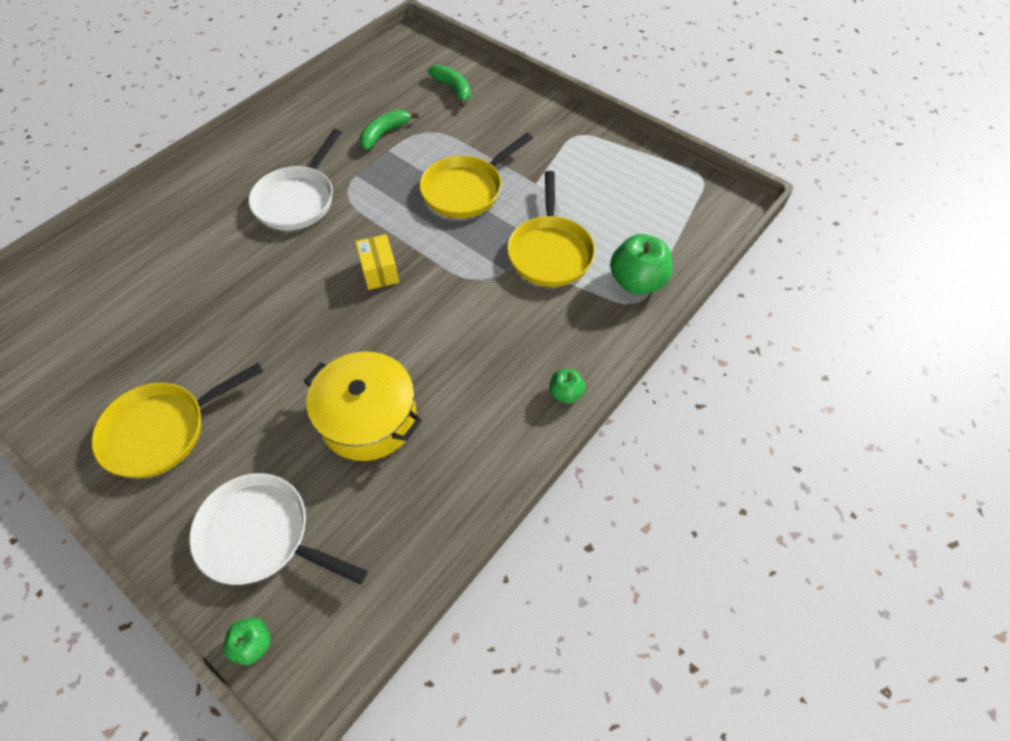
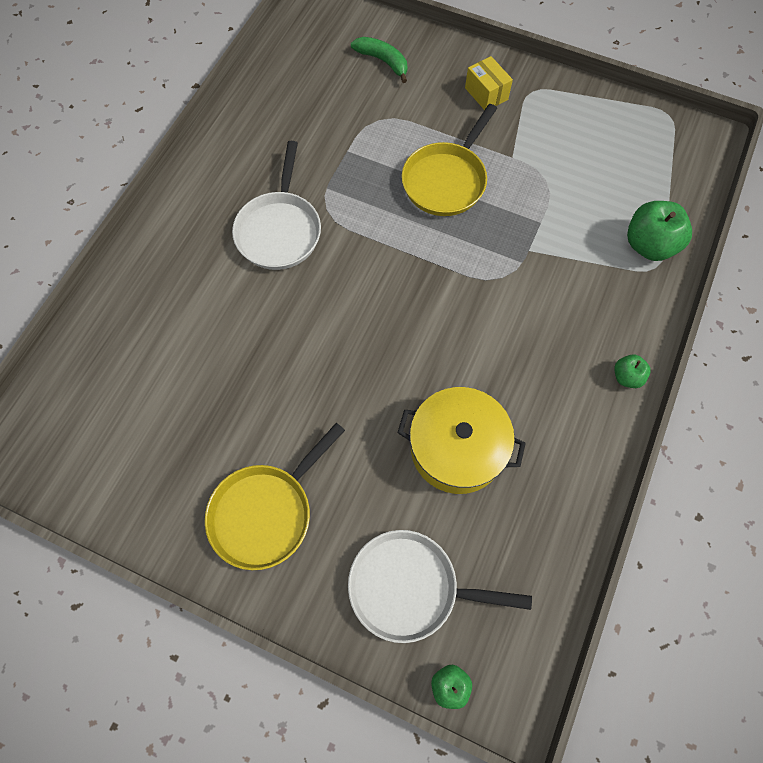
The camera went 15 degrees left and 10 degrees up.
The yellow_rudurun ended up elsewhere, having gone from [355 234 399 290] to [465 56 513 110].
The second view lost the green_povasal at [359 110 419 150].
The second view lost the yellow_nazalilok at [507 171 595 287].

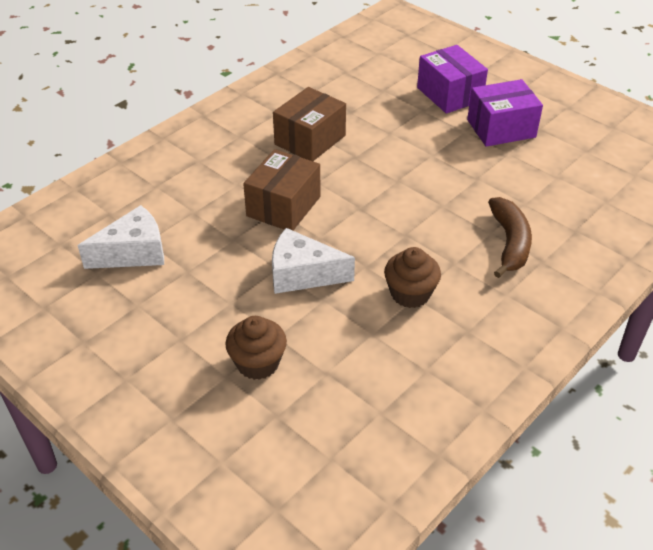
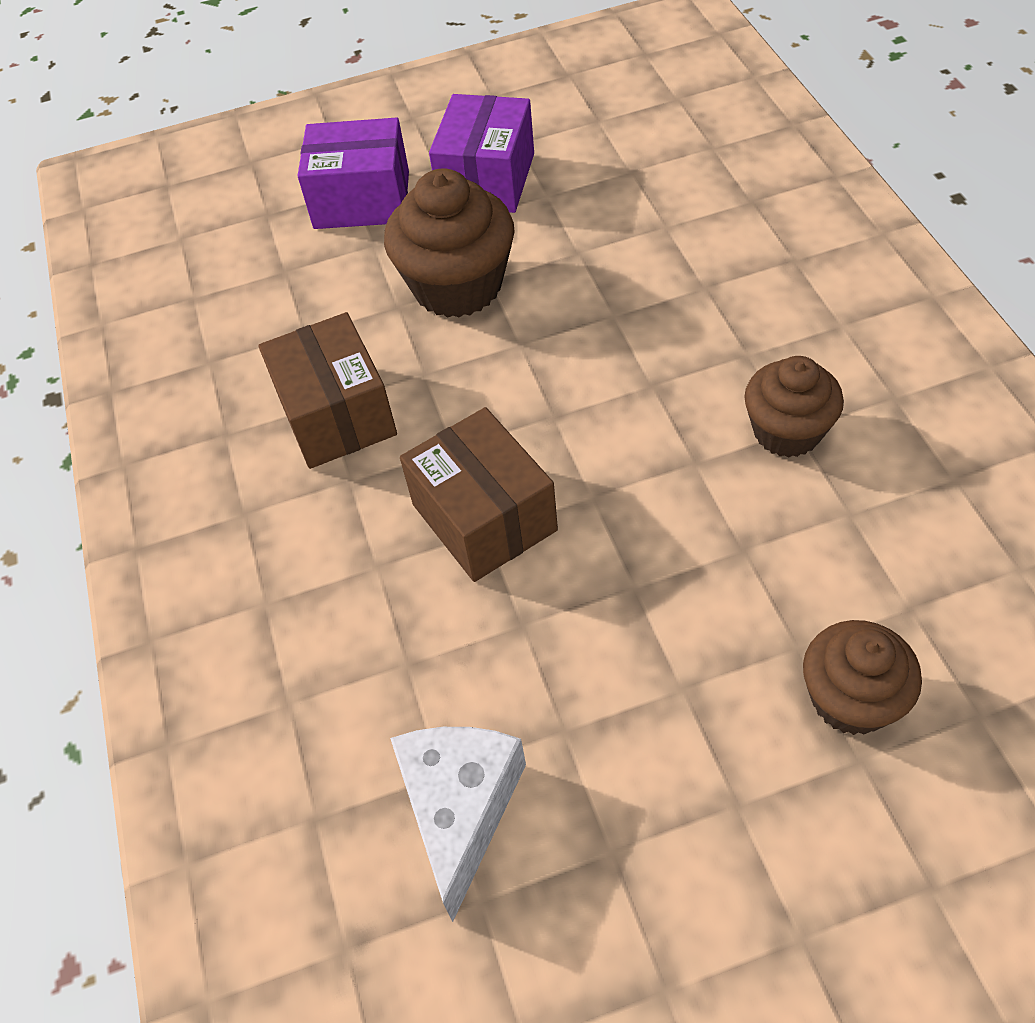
The camera went 55 degrees left and 10 degrees up.
The second view lost the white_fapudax at [272 228 355 294].
The second view lost the brown_povasal at [488 197 532 278].
The second view gained the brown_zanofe at [384 168 515 318].

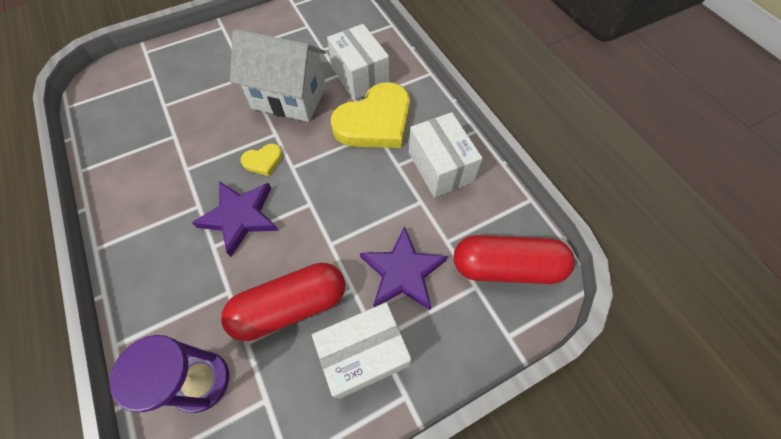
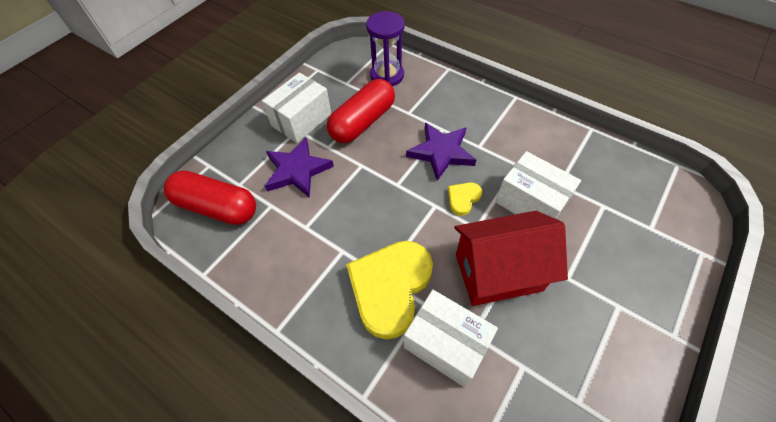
The camera went 155 degrees right and 5 degrees down.
What was the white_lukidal at [230 29 326 122] turned into the red_lukidal at [454 211 568 306].
The white_rudurun ended up elsewhere, having gone from [409 112 483 198] to [495 151 581 219].
The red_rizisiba at [454 235 575 284] ended up facing another way, 45 degrees clockwise from before.

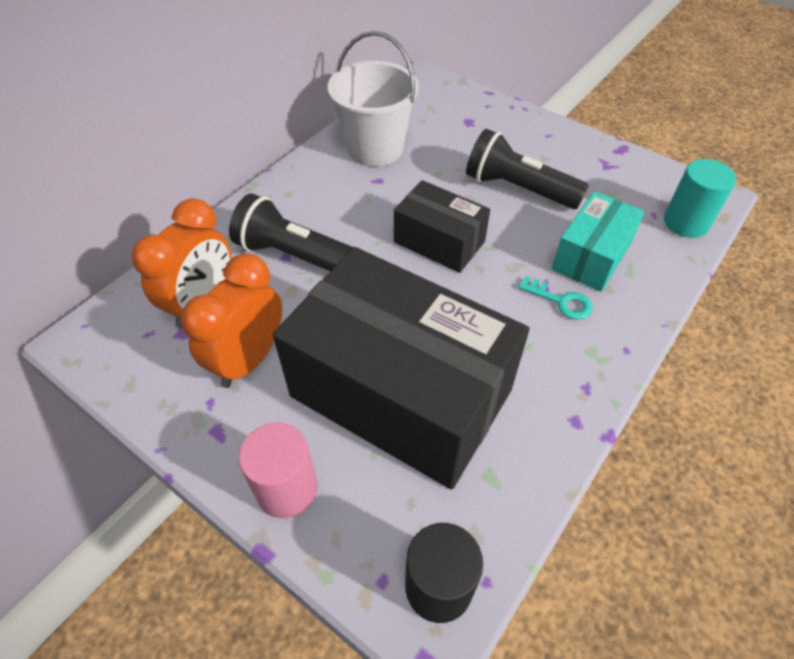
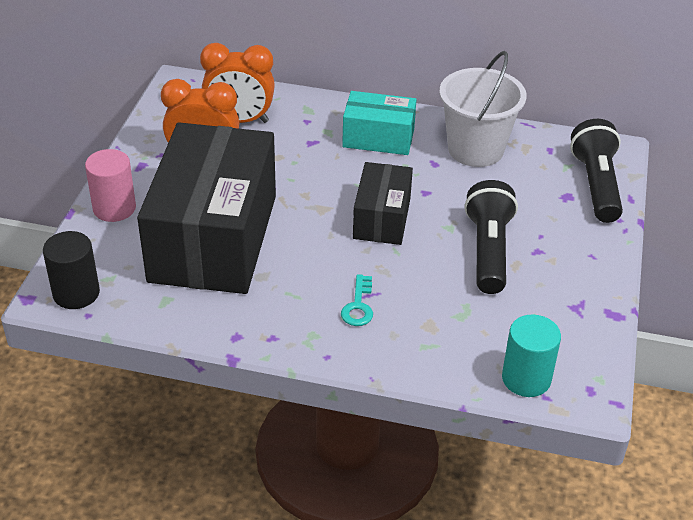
The camera went 65 degrees right and 10 degrees down.
The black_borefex ended up elsewhere, having gone from [229 193 353 271] to [570 119 623 223].
The turquoise_rudurun ended up elsewhere, having gone from [552 191 645 292] to [342 91 417 155].

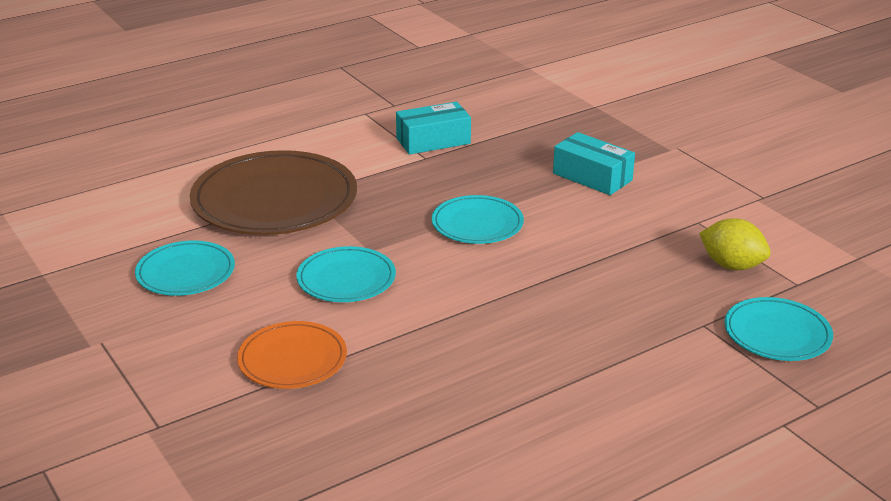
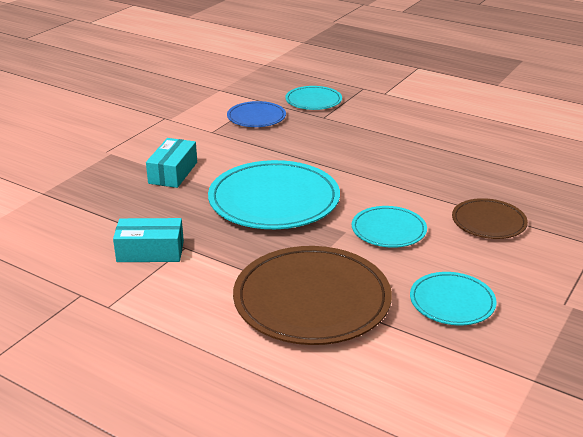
The camera went 115 degrees left and 0 degrees up.
What was the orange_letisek at [237 321 347 389] turned into the brown_letisek at [452 198 528 239].
The turquoise_rudurun at [396 102 471 155] ended up facing another way, 45 degrees counterclockwise from before.
The size of the turquoise_letisek at [432 195 524 244] changed by a factor of 1.86.
Where the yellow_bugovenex stood at [699 218 771 270], the blue_letisek came to stand at [227 101 286 127].

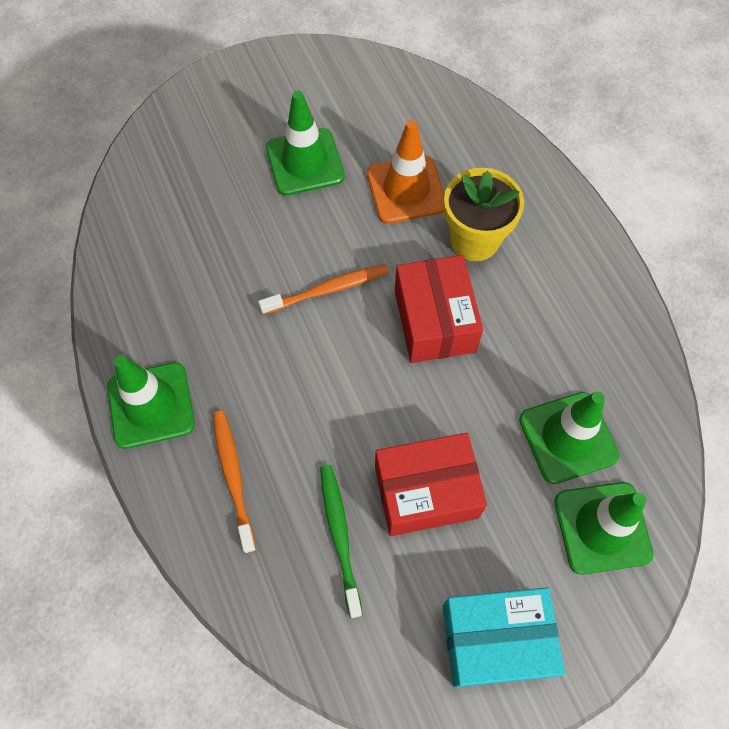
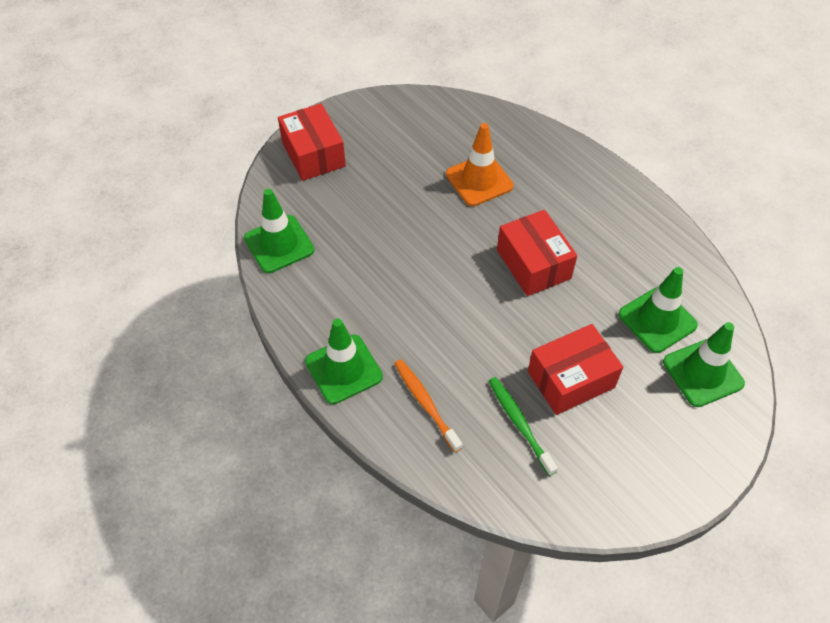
The camera went 15 degrees left and 10 degrees down.
The second view lost the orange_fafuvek at [258 264 389 315].
The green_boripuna ended up elsewhere, having gone from [266 91 345 196] to [244 189 314 273].
The second view lost the turquoise_rudurun at [443 588 565 687].
The second view lost the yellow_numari at [444 168 524 261].
The second view gained the red_rudurun at [278 103 346 181].

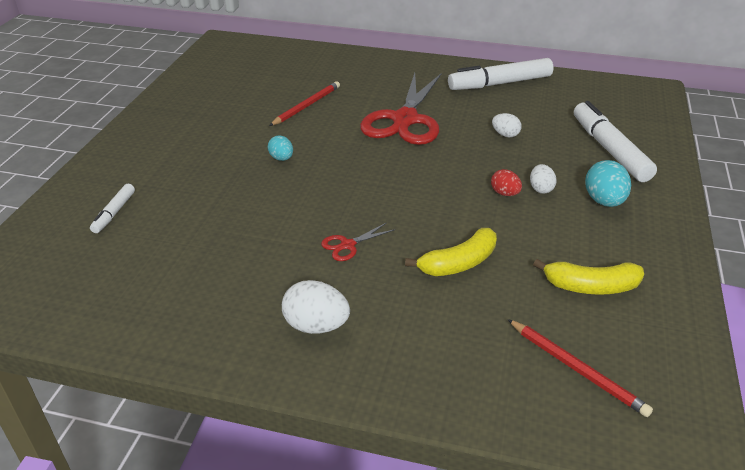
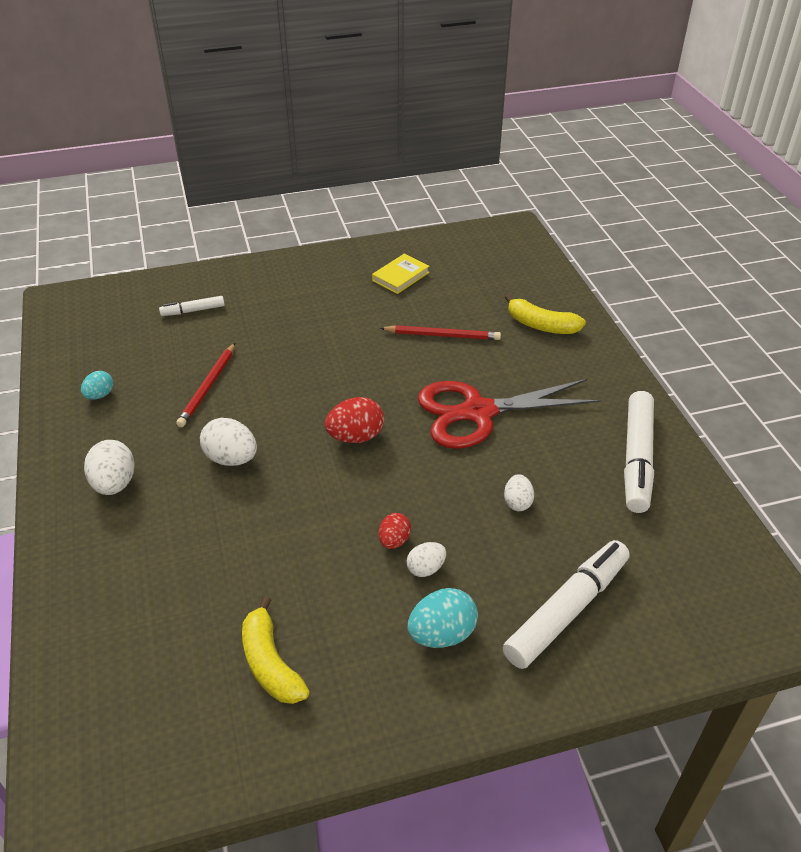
The camera went 60 degrees right and 5 degrees up.
The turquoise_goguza ended up elsewhere, having gone from [268 135 293 161] to [81 371 113 399].
Where the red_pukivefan stood at [321 222 395 261], the white_goguza came to stand at [200 418 257 466].
The yellow_povasal ended up elsewhere, having gone from [405 228 497 276] to [505 294 586 334].
The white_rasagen at [448 58 554 90] ended up facing another way, 120 degrees counterclockwise from before.
The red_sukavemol ended up elsewhere, having gone from [507 319 653 417] to [176 343 235 427].
The second view gained the red_goguza at [325 397 384 443].
The second view gained the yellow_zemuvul at [372 254 430 294].

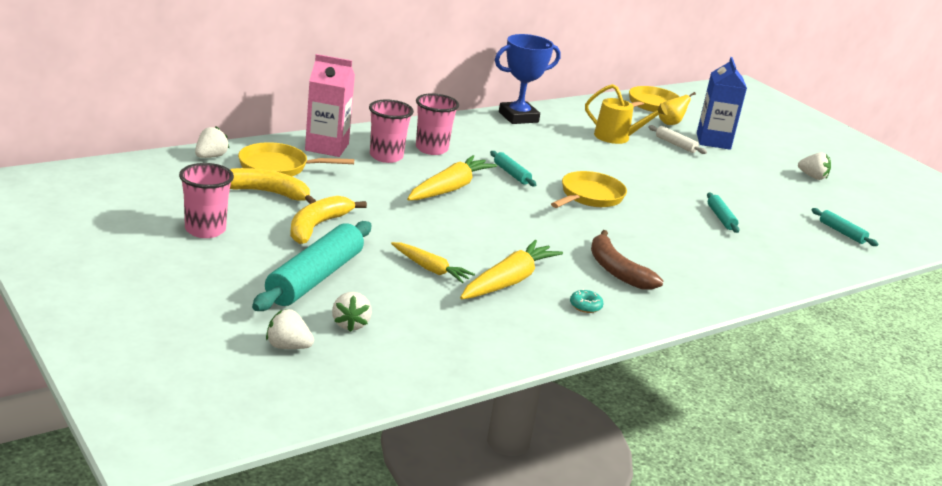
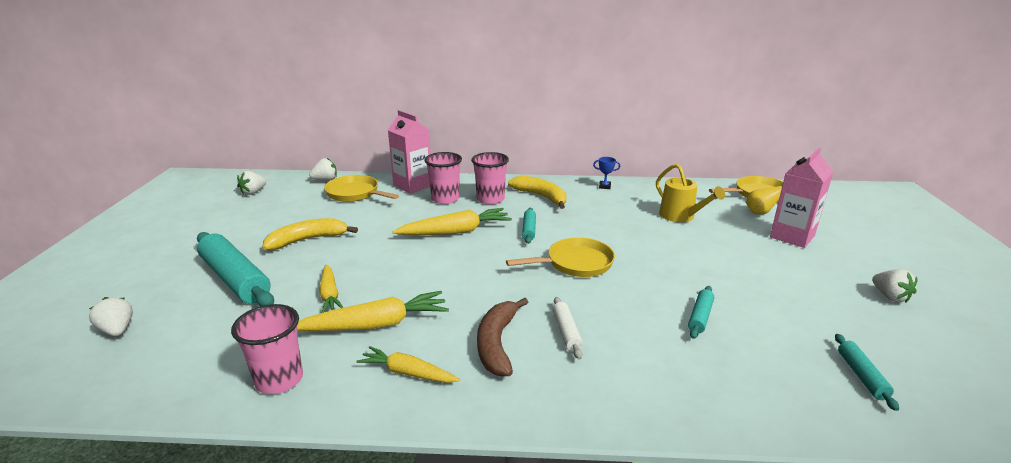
The camera went 40 degrees right and 0 degrees up.
The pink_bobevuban ended up elsewhere, having gone from [179 163 234 238] to [231 304 303 394].
The yellow_povasal ended up elsewhere, having gone from [230 168 316 204] to [508 176 566 209].
The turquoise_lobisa at [252 221 372 311] ended up facing another way, 75 degrees clockwise from before.
The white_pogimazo ended up elsewhere, having gone from [332 292 372 332] to [237 171 266 195].
The size of the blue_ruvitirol at [495 34 561 124] changed by a factor of 0.41.
Where the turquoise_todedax stood at [570 289 603 313], the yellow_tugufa came to stand at [356 346 460 383].
The white_lobisa ended up elsewhere, having gone from [648 125 707 154] to [553 297 583 359].
What was the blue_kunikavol at [697 57 747 150] turned into the pink_kunikavol at [770 148 833 248].

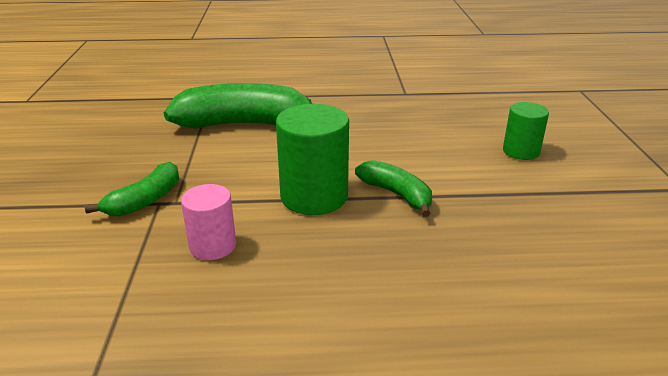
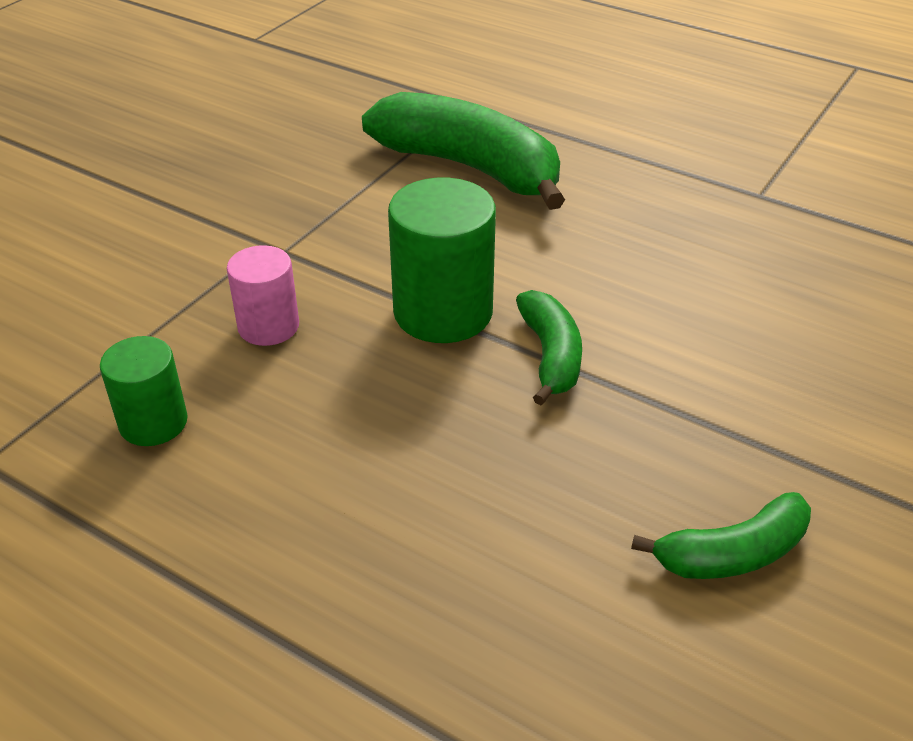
The camera went 35 degrees right and 10 degrees up.
The green_povasal ended up elsewhere, having gone from [85 162 179 216] to [631 492 811 579].
The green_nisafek ended up elsewhere, having gone from [503 102 549 160] to [100 336 188 446].

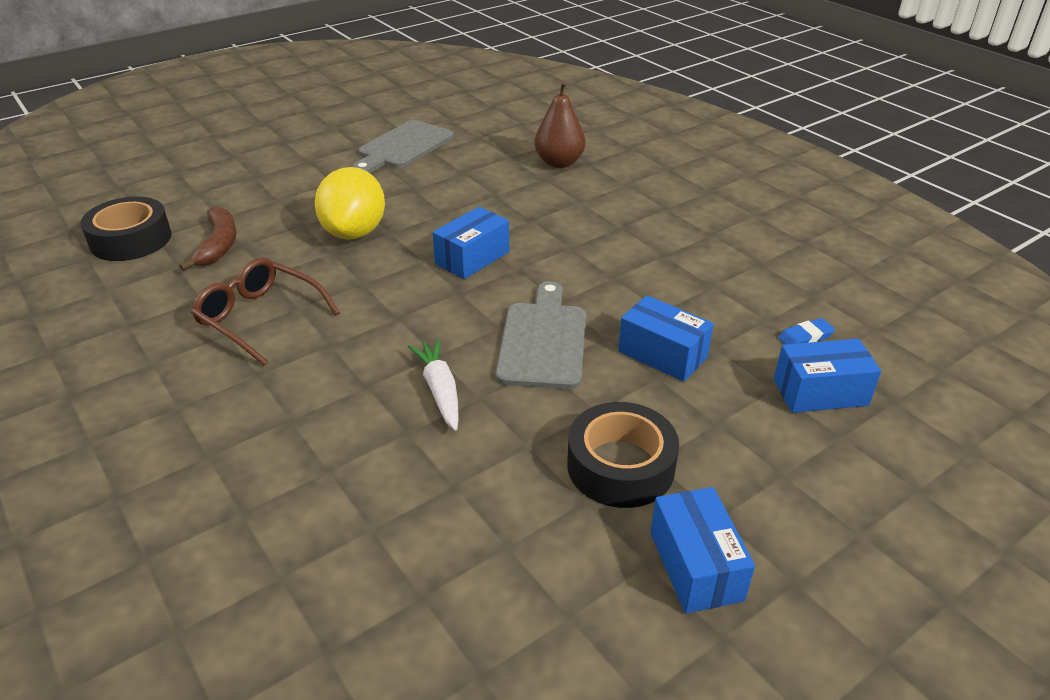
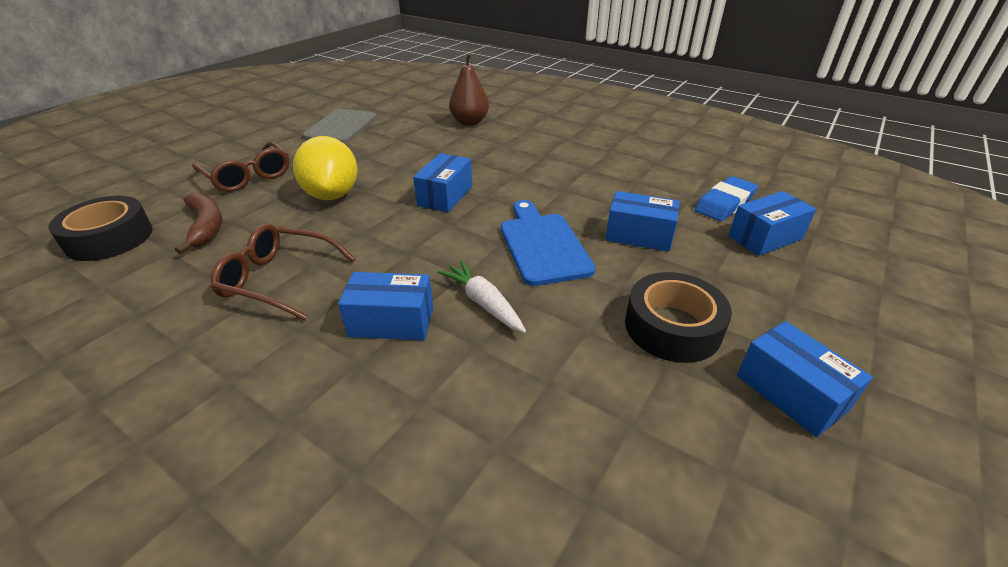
The camera went 20 degrees left and 0 degrees up.
What was the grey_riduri at [496 281 586 389] turned into the blue_riduri at [501 200 596 286].
The size of the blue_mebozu at [778 318 835 344] changed by a factor of 1.77.
The second view gained the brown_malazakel at [192 141 289 192].
The second view gained the blue_rudurun at [338 272 433 340].

